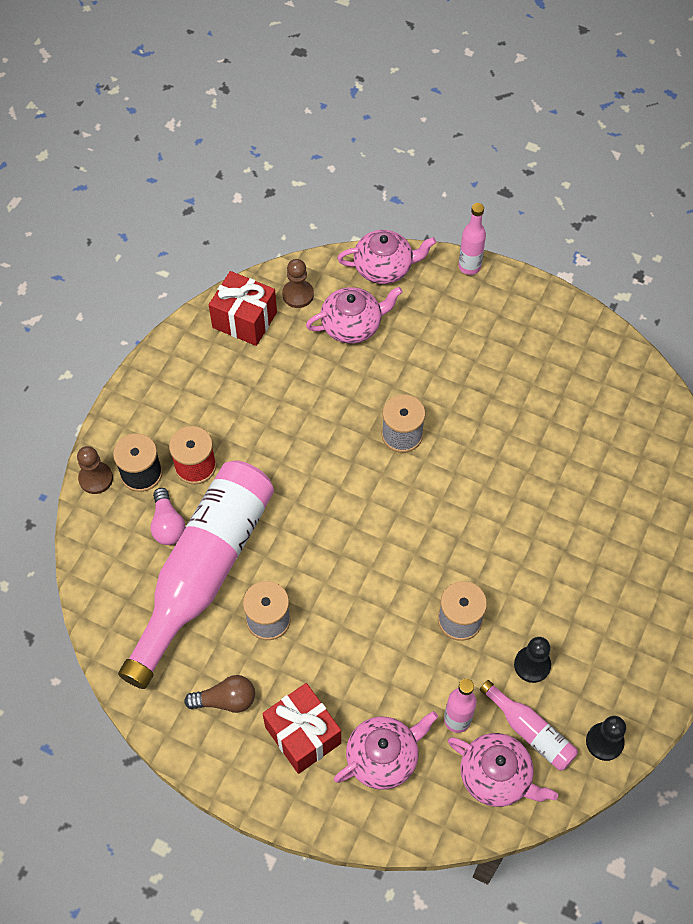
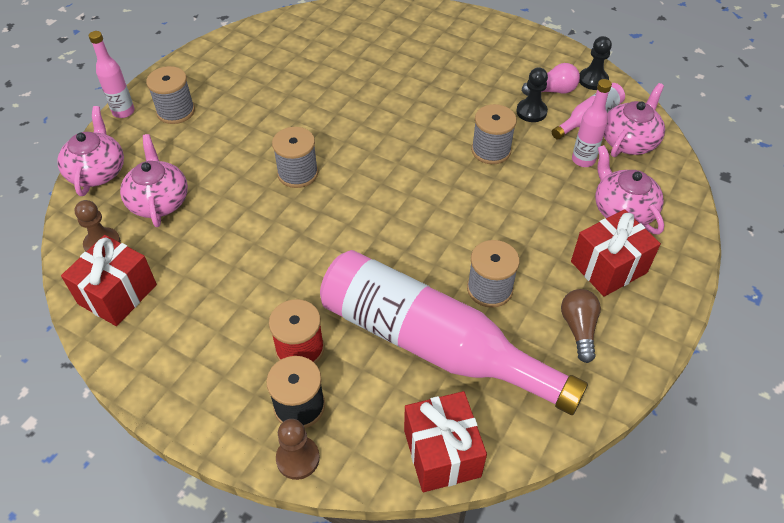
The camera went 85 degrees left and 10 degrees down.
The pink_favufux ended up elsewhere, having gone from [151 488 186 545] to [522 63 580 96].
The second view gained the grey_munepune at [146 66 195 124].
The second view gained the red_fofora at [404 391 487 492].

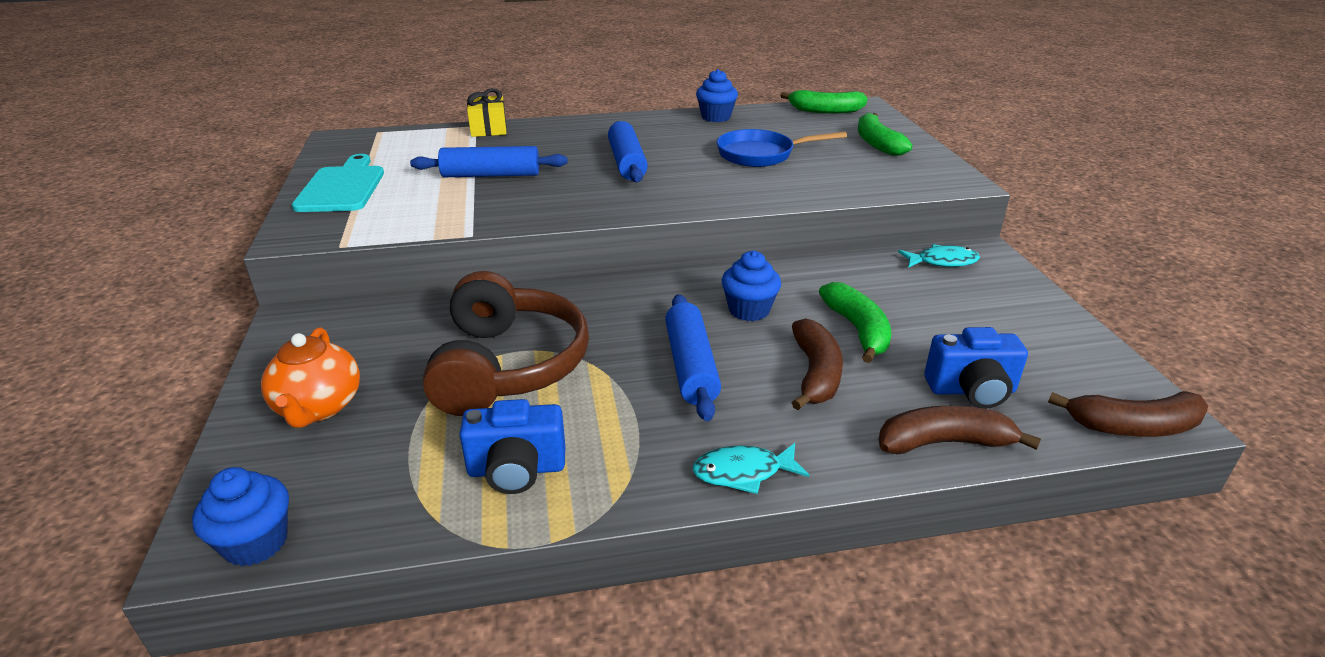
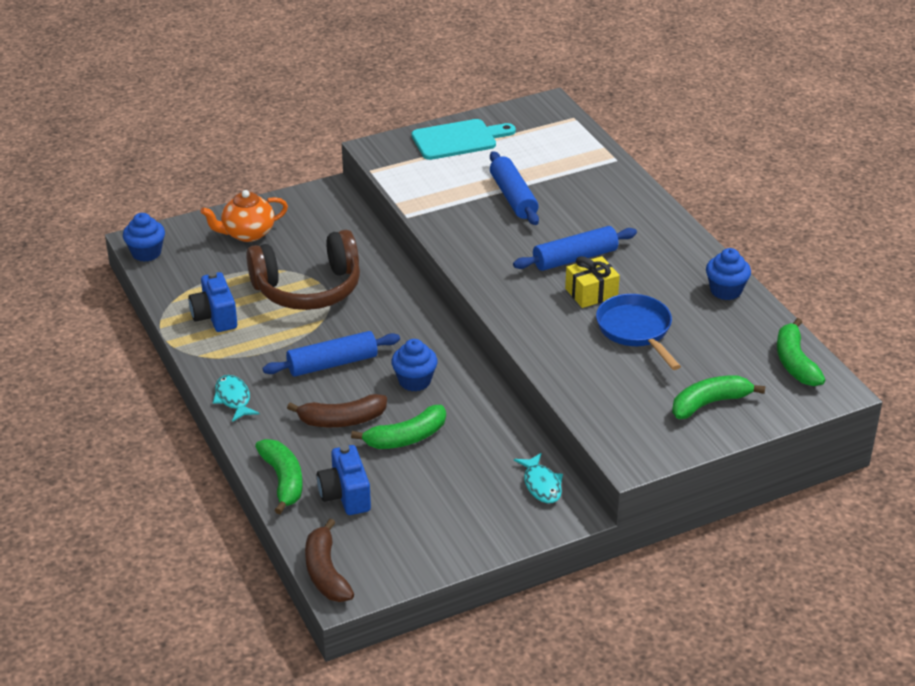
The camera went 75 degrees right and 5 degrees up.
The yellow_fofora ended up elsewhere, having gone from [467 88 507 137] to [565 256 620 308].
What was the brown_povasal at [878 406 1041 454] turned into the green_povasal at [255 439 303 514].

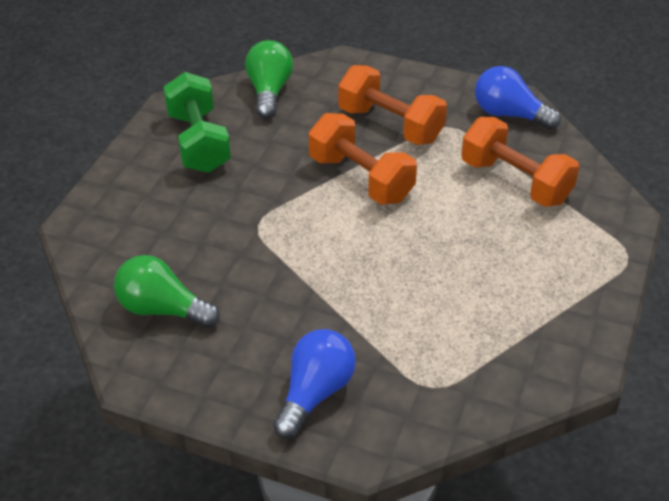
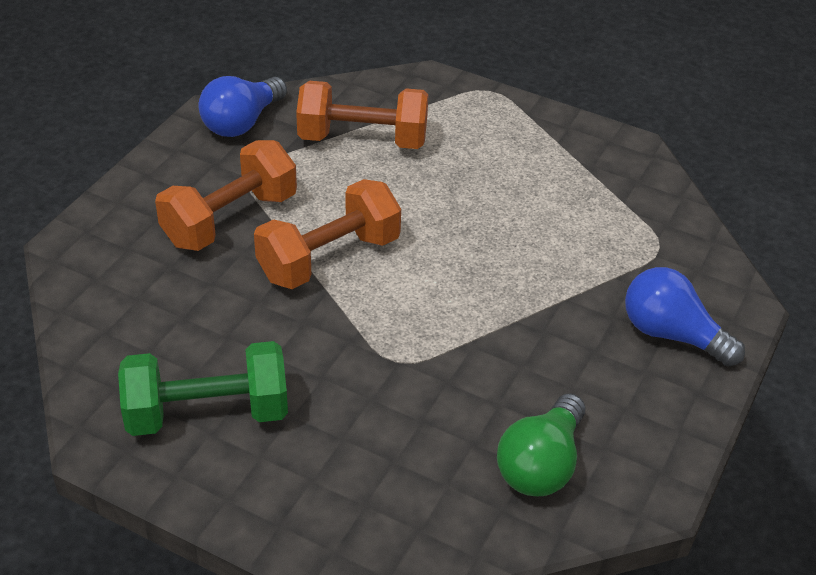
The camera went 85 degrees left and 0 degrees up.
The second view lost the green_favufux at [245 40 293 119].
The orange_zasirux at [461 117 579 207] ended up facing another way, 45 degrees clockwise from before.

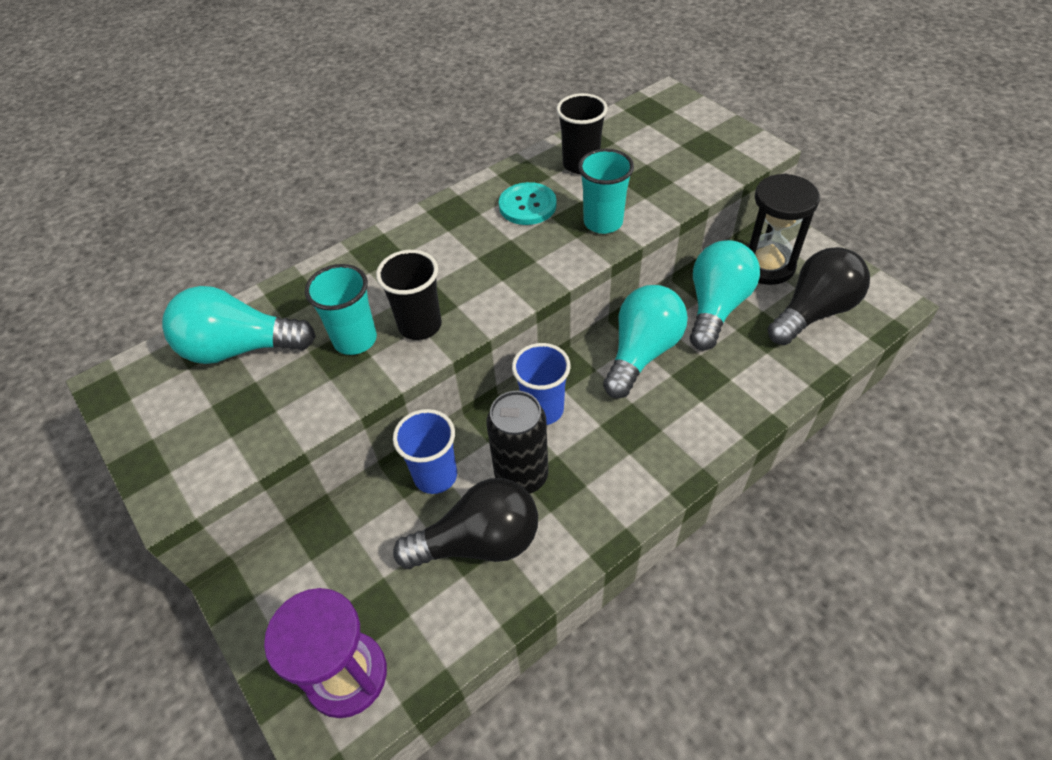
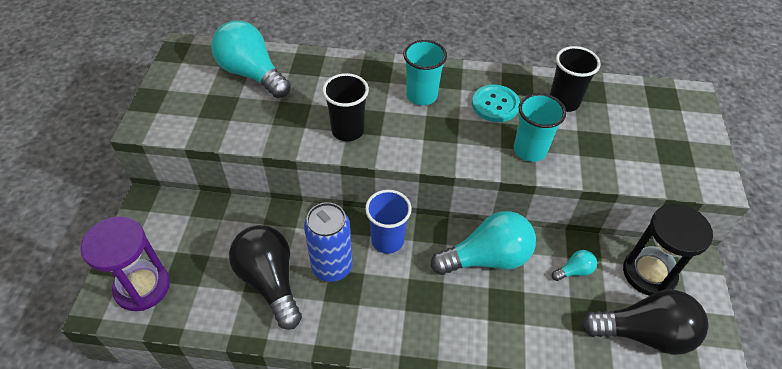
The camera went 40 degrees right and 0 degrees up.
The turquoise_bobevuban ended up elsewhere, having gone from [305 264 377 355] to [403 40 447 105].
The second view lost the blue_bobevuban at [393 409 457 494].
The black_favufux at [393 478 538 569] ended up facing another way, 150 degrees counterclockwise from before.
What was the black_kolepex at [486 391 548 494] turned into the blue_kolepex at [304 202 353 282].
The size of the turquoise_favufux at [690 240 760 350] changed by a factor of 0.44.

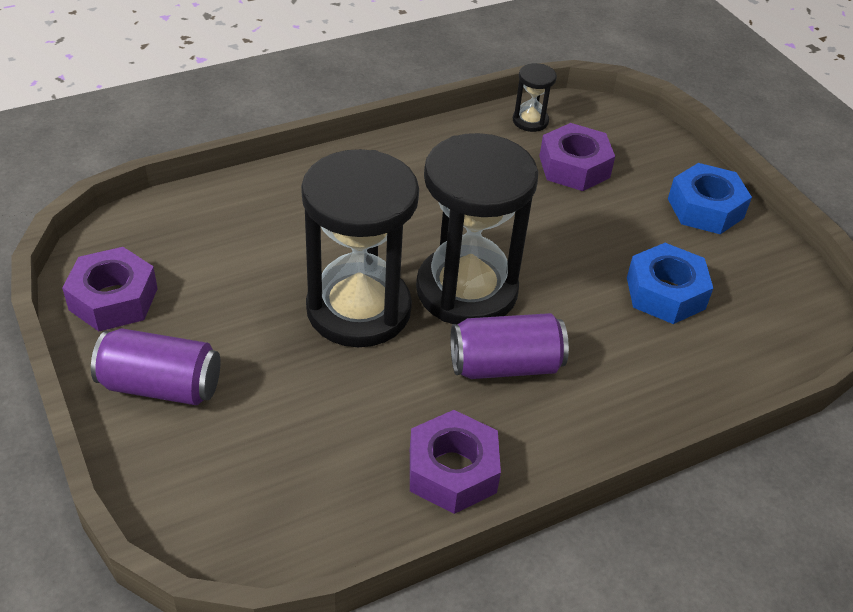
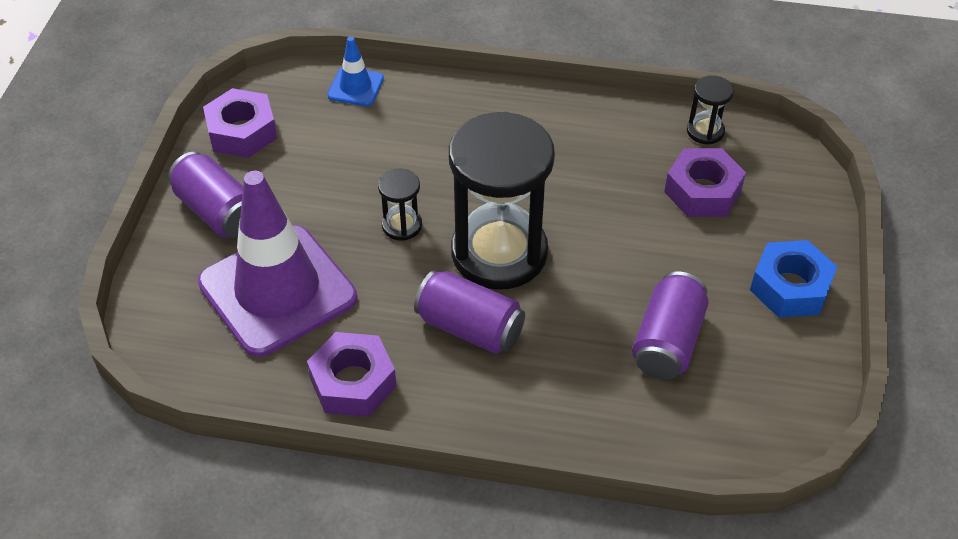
The camera went 40 degrees right and 5 degrees up.
The size of the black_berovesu at [301 149 419 347] changed by a factor of 0.43.
Where the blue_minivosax stood at [627 243 713 324], the purple_kolepex came to stand at [632 272 708 380].
The second view gained the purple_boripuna at [198 171 357 357].
The second view gained the blue_boripuna at [327 36 384 106].

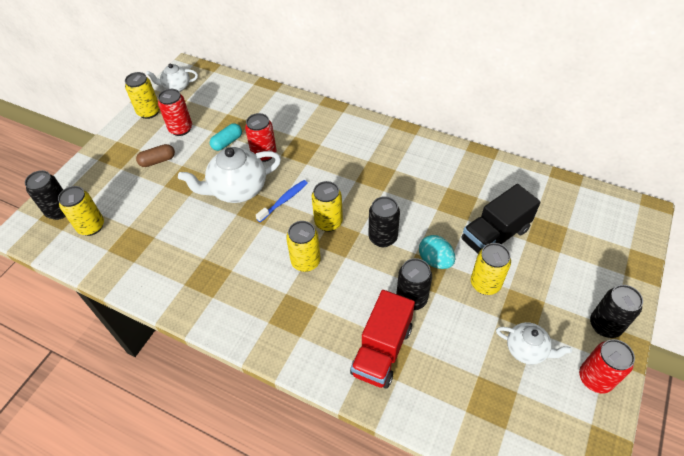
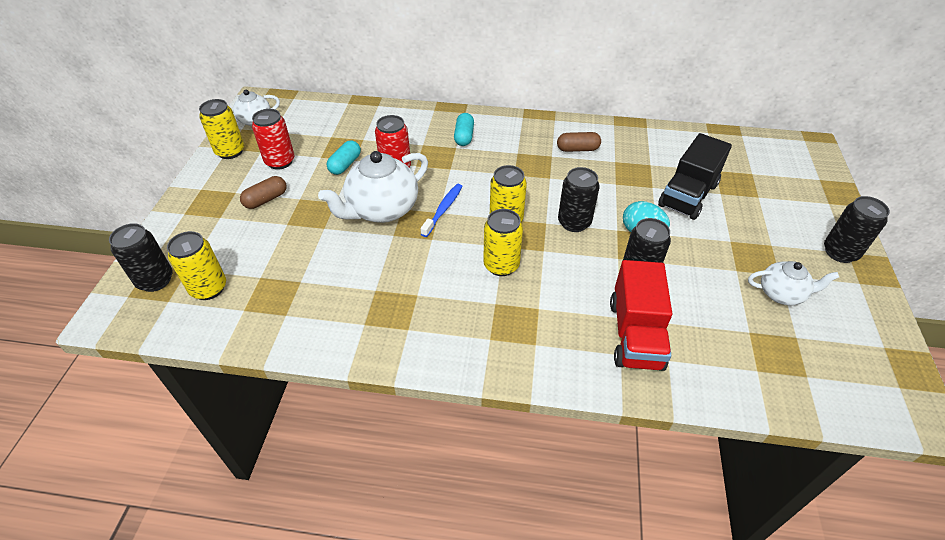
The camera went 20 degrees left and 5 degrees down.
The second view lost the yellow_kolepex at [471 243 511 295].
The second view lost the red_kolepex at [579 339 635 394].
The second view gained the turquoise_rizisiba at [454 113 474 146].
The second view gained the brown_rizisiba at [557 132 601 152].

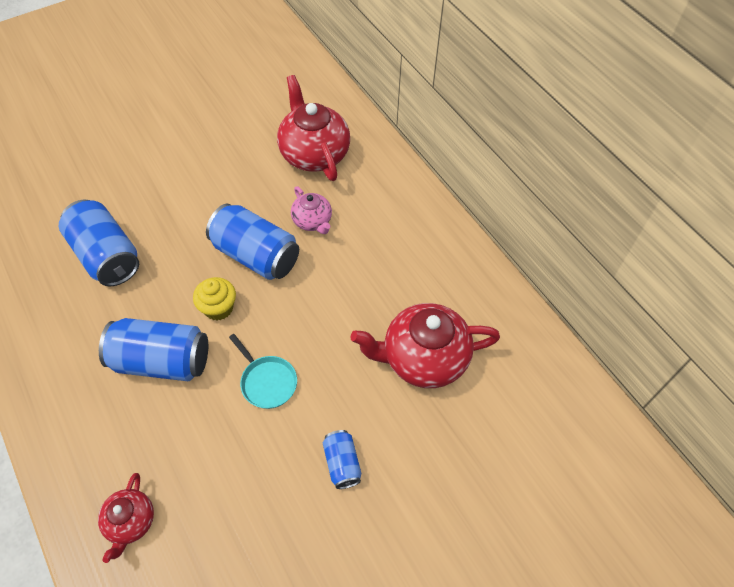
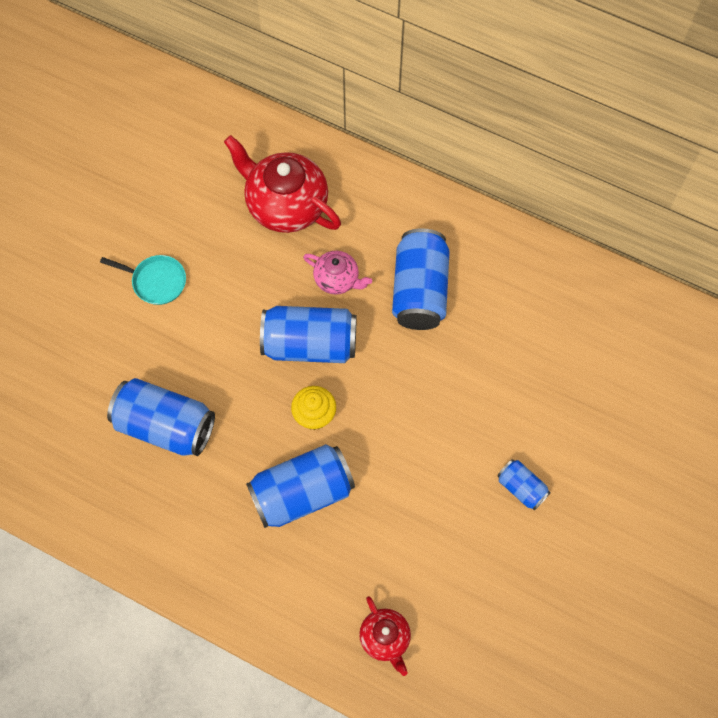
The camera went 30 degrees left and 10 degrees up.
The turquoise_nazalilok ended up elsewhere, having gone from [229 334 297 409] to [100 255 186 305].
The second view lost the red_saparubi at [350 303 500 388].
The second view gained the blue_kolepex at [392 228 450 330].

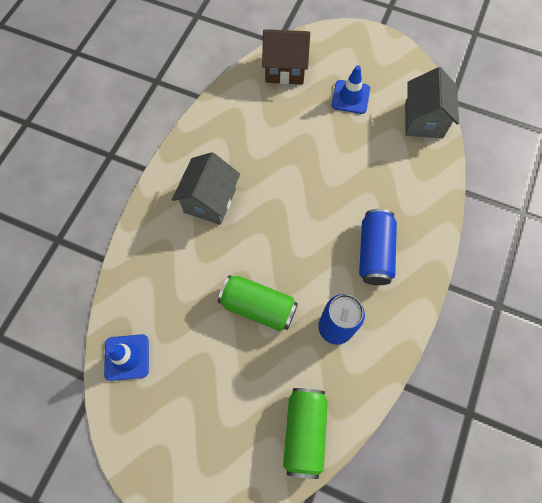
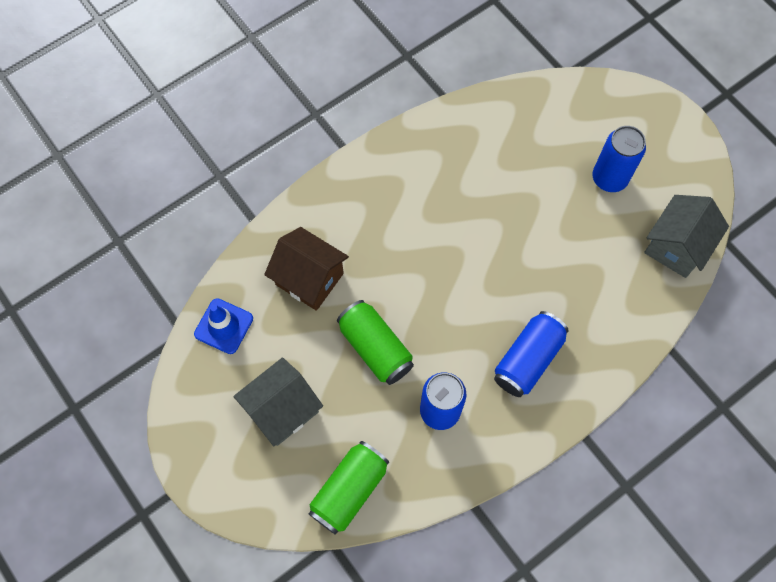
The camera went 30 degrees right and 0 degrees up.
The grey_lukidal ended up elsewhere, having gone from [172 152 240 225] to [233 357 323 446].
The brown_lukidal ended up elsewhere, having gone from [262 29 310 84] to [264 227 349 311].
Where the blue_boripuna stood at [332 65 370 114], the blue_kolepex came to stand at [592 126 646 192].

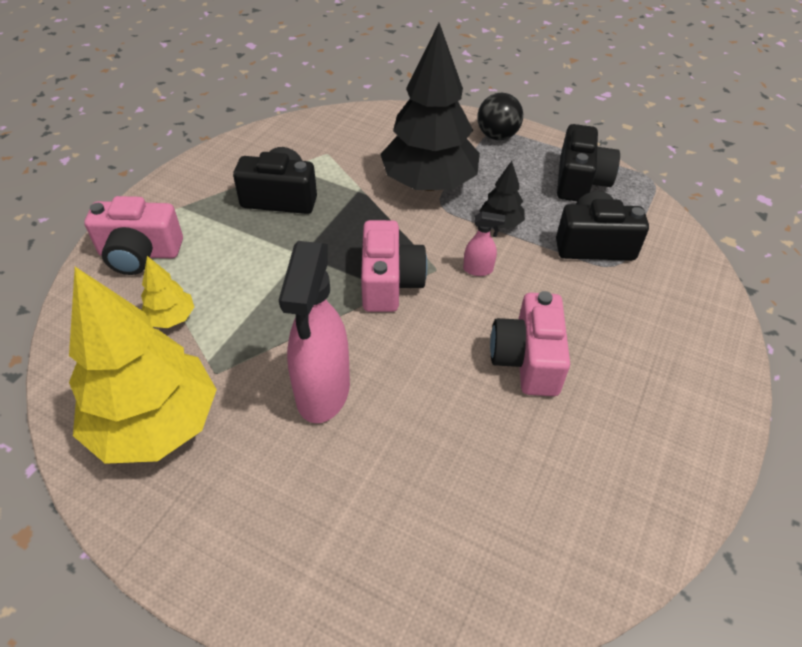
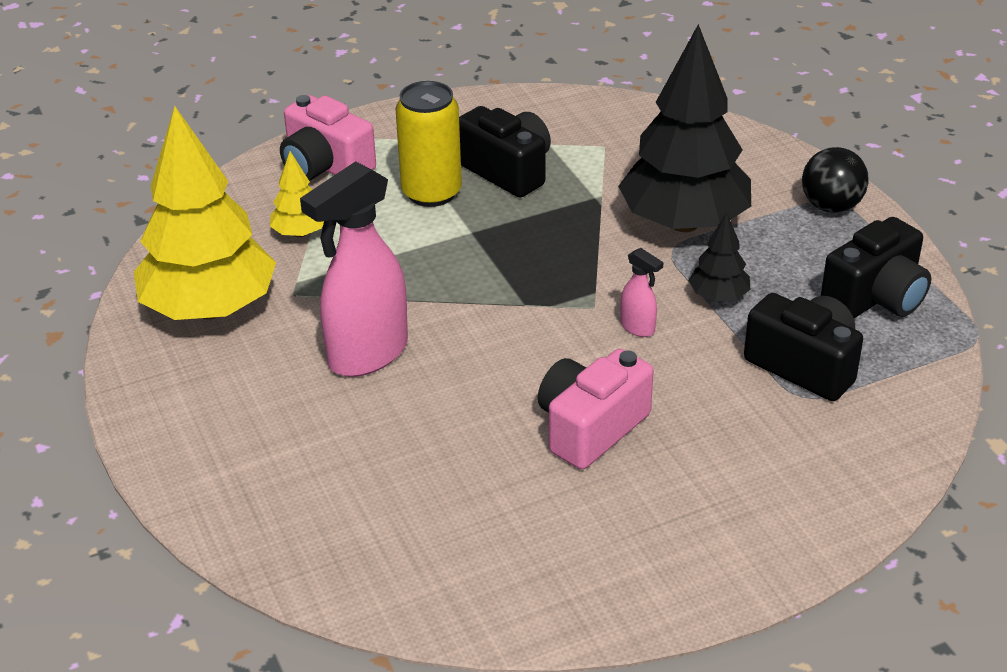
The camera went 40 degrees right and 10 degrees down.
The second view lost the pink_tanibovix at [361 220 427 312].
The second view gained the yellow_kolepex at [395 81 462 207].

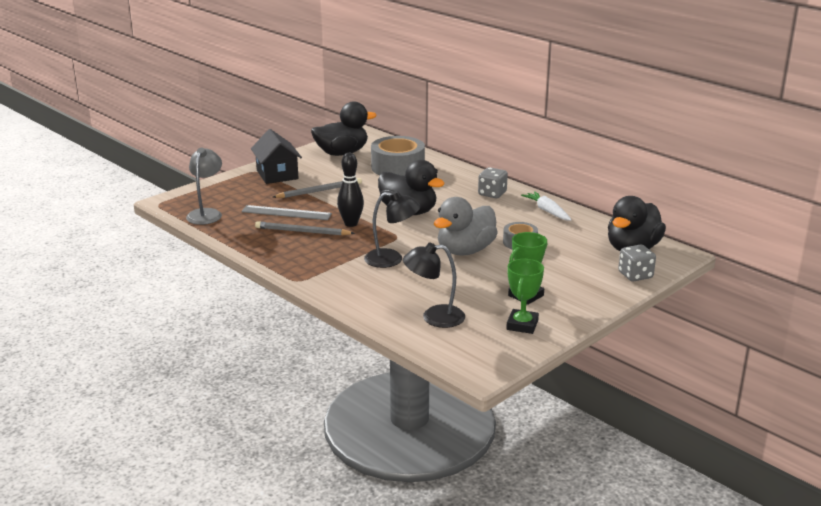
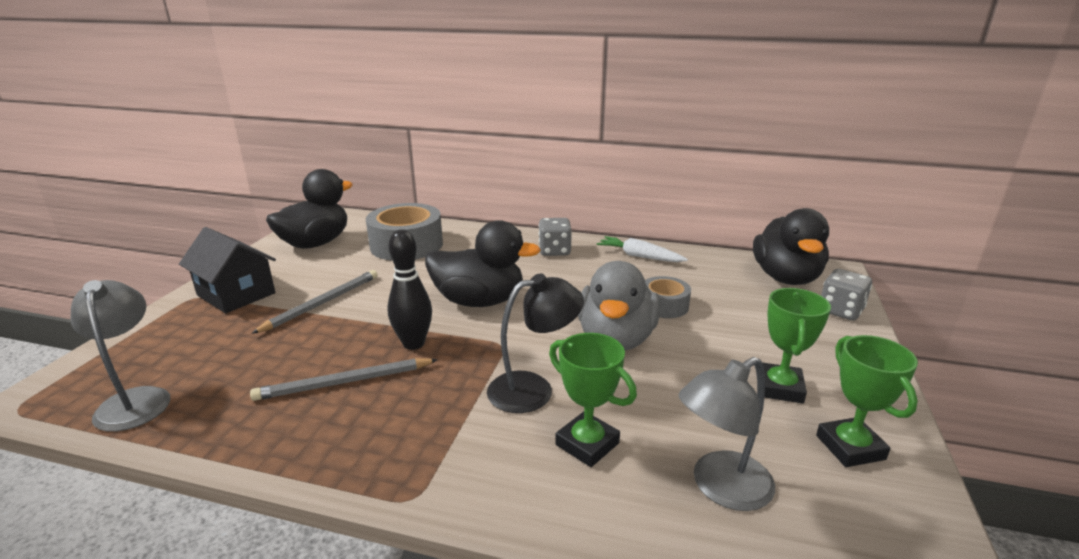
The camera went 30 degrees left and 0 degrees up.
The second view lost the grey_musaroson at [241 205 332 220].
What was the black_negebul at [403 243 465 328] turned into the grey_negebul at [678 357 775 511].
The second view gained the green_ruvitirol at [549 333 637 467].

